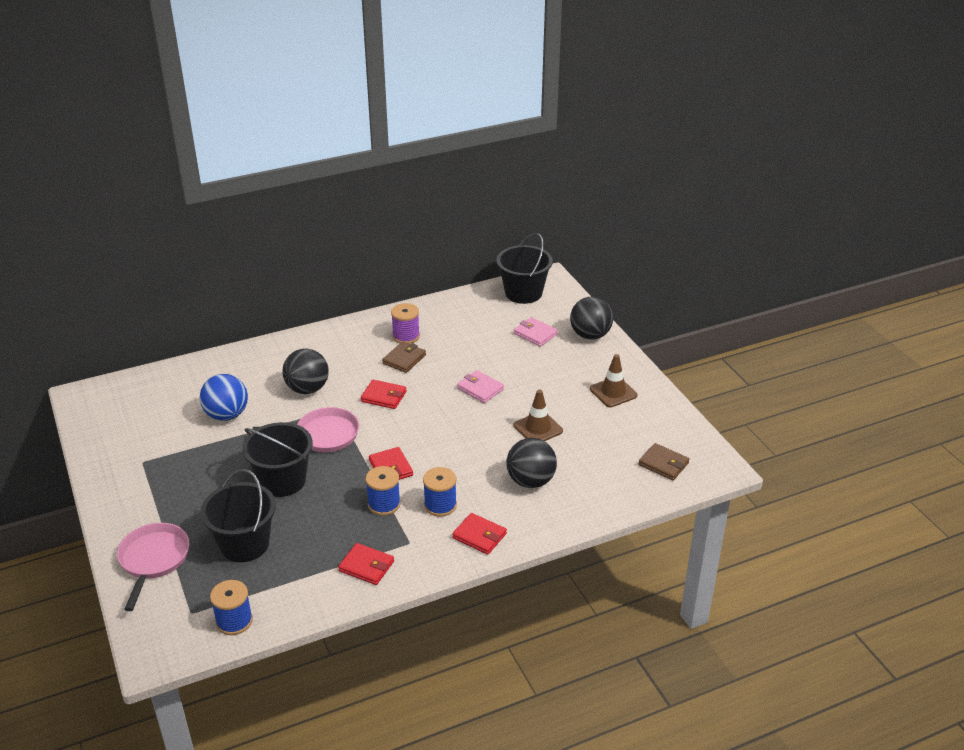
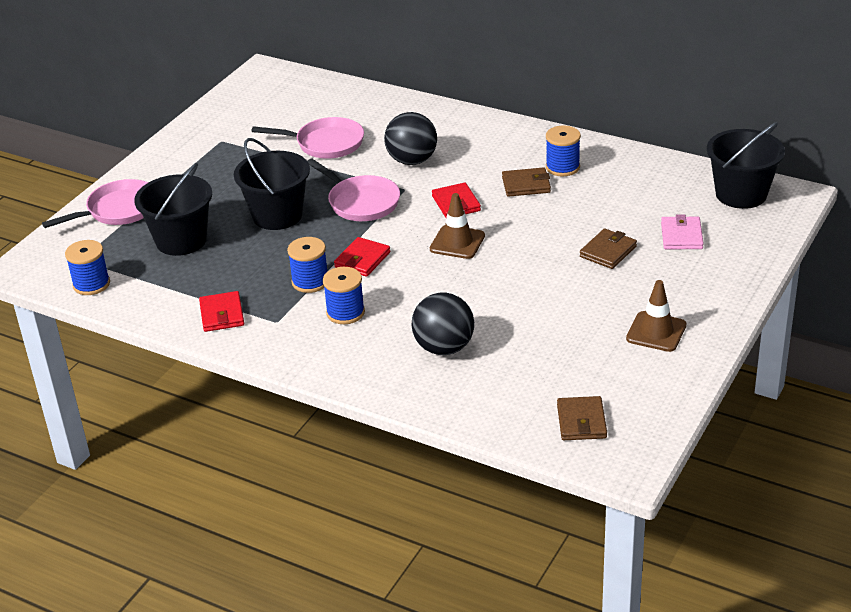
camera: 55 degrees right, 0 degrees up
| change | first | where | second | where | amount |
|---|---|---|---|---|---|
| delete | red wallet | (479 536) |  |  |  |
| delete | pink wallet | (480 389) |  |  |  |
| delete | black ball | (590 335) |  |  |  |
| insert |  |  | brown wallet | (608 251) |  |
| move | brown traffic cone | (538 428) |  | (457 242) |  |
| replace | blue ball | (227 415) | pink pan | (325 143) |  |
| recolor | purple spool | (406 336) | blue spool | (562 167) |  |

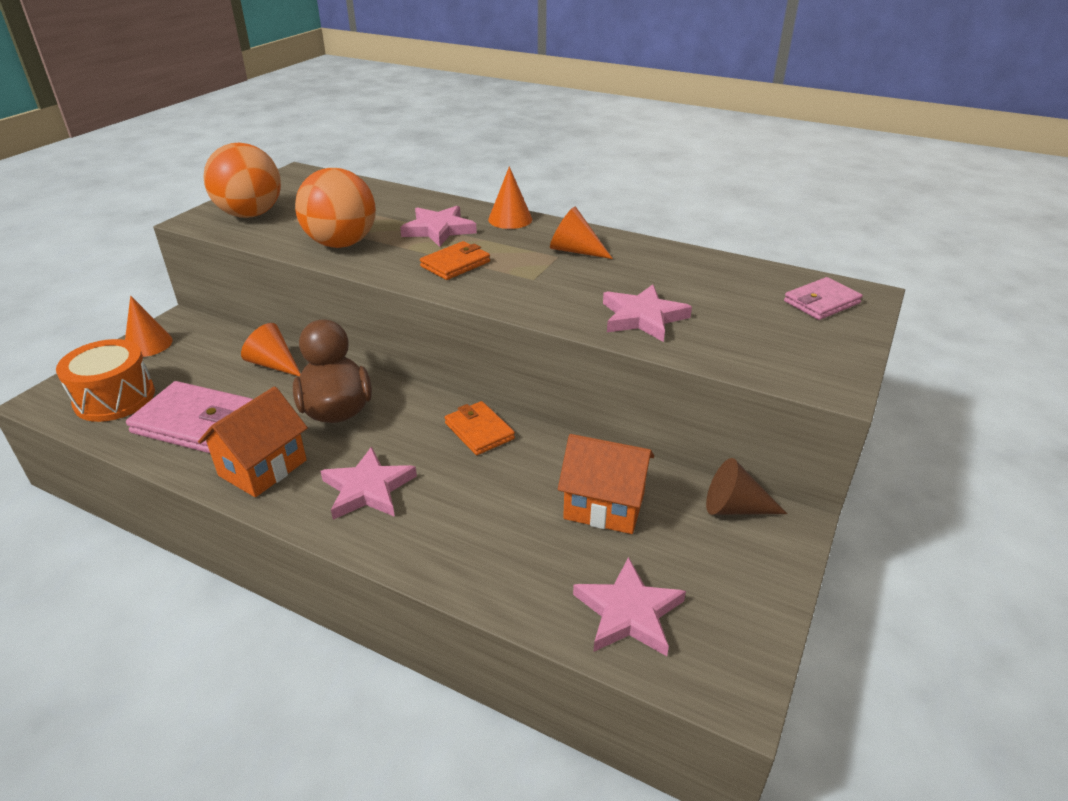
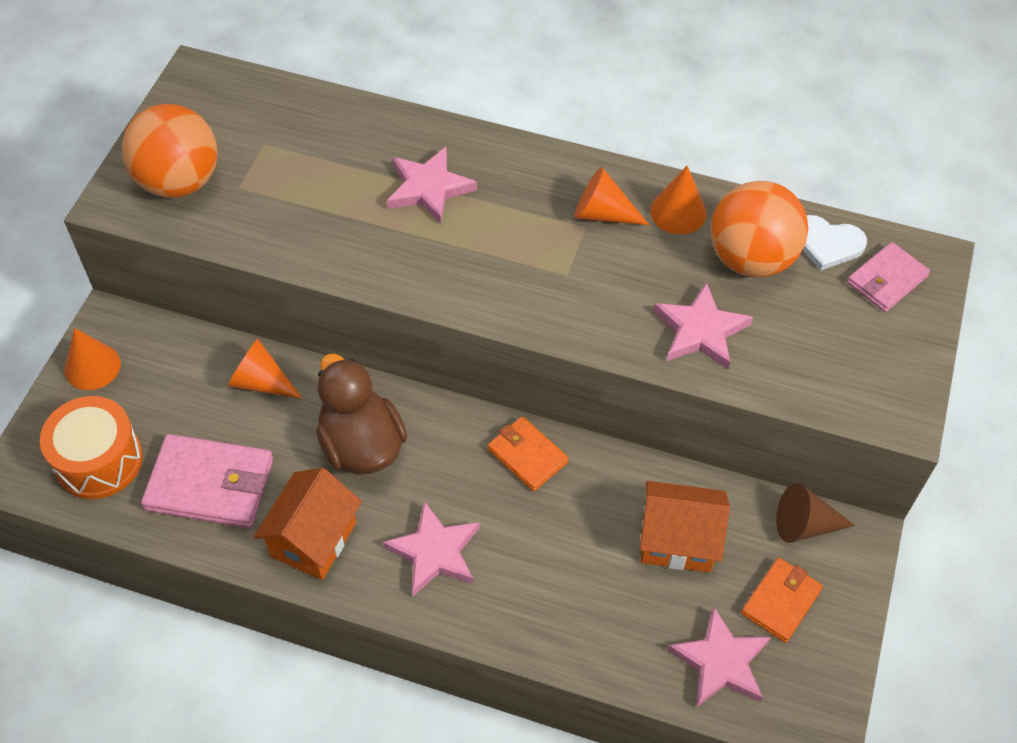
camera: 10 degrees left, 20 degrees up
| change | first | where | second | where | amount |
|---|---|---|---|---|---|
| insert |  |  | white heart | (827 244) |  |
| move | orange ball | (341 244) |  | (751 258) |  |
| move | orange wallet | (455 264) |  | (781 601) |  |
| move | orange cone | (510 219) |  | (678 212) |  |

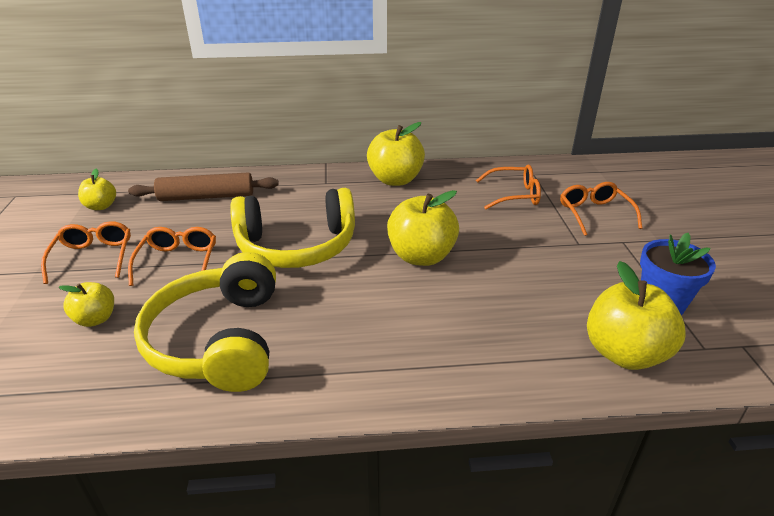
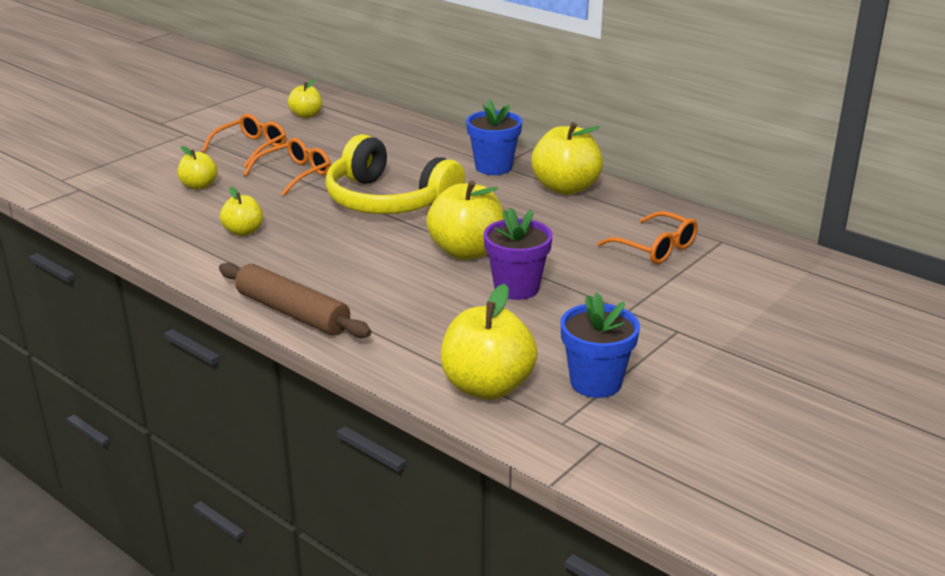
camera: 45 degrees right, 5 degrees down
| change | first | where | second | where | amount |
|---|---|---|---|---|---|
| delete | orange glasses | (594 214) |  |  |  |
| insert |  |  | blue flower pot | (493 167) |  |
| insert |  |  | purple flower pot | (516 288) |  |
| move | brown rolling pin | (206 196) |  | (293 312) |  |
| replace | yellow headphones | (219 340) | yellow apple | (243 231) |  |

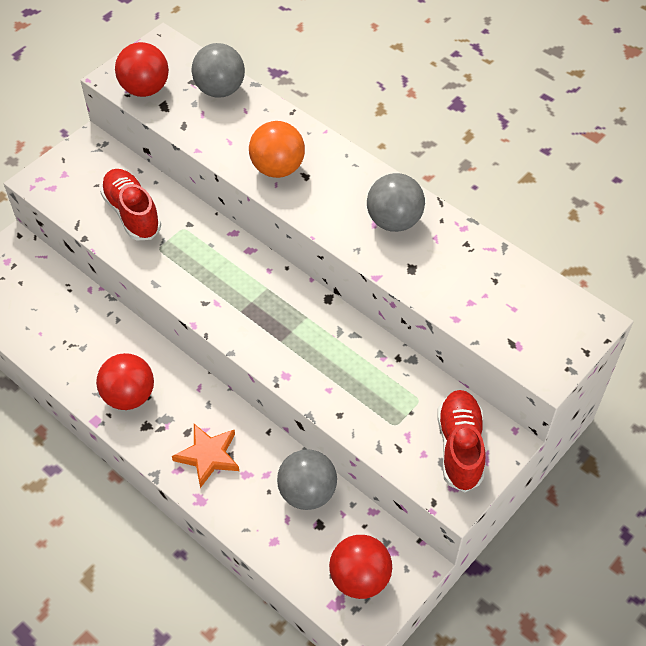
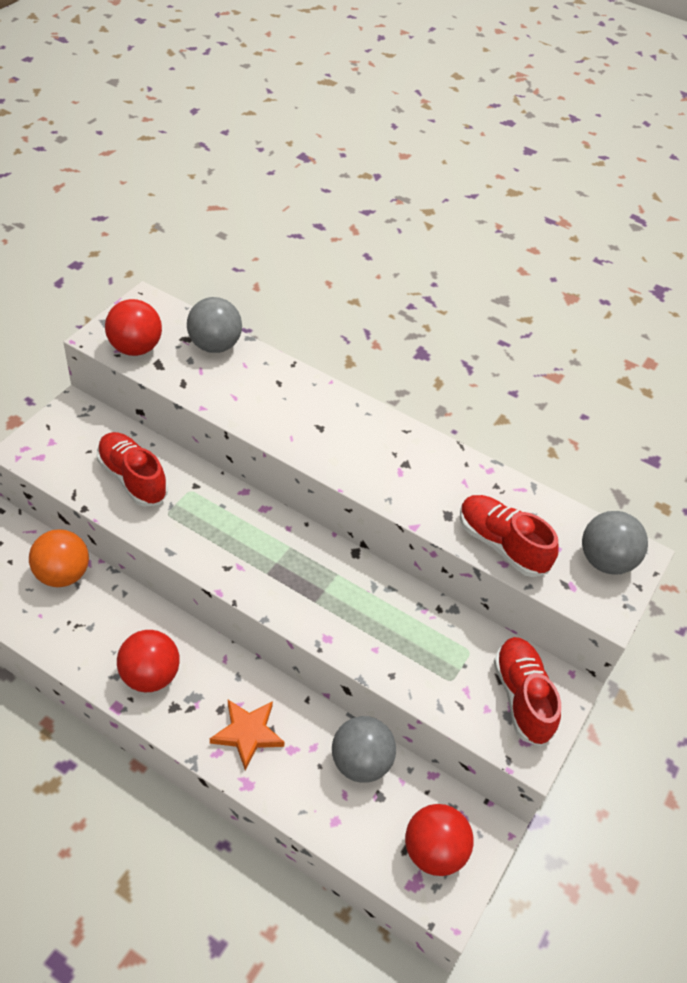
camera: 15 degrees left, 5 degrees down
| change | first | where | second | where | amount |
|---|---|---|---|---|---|
| insert |  |  | red shoe | (501 545) |  |
| move | orange ball | (277 168) |  | (62 574) |  |
| move | grey ball | (394 221) |  | (605 560) |  |

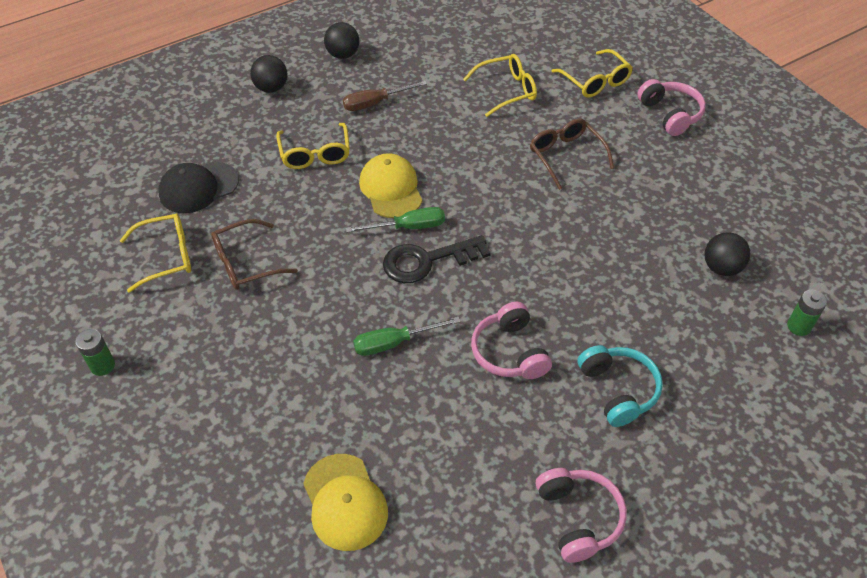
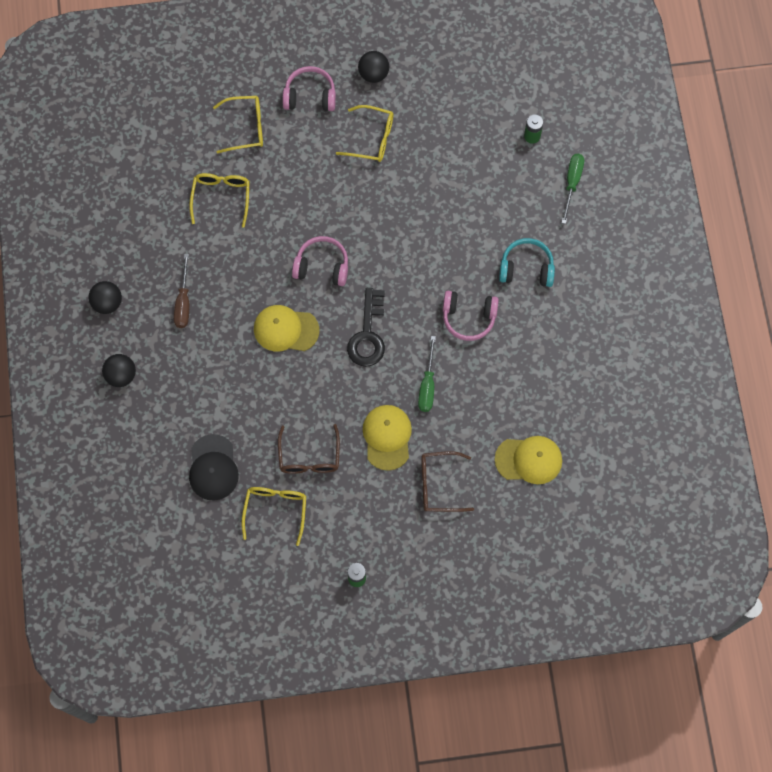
camera: 65 degrees left, 20 degrees up
| change | first | where | second | where | amount |
|---|---|---|---|---|---|
| insert |  |  | yellow cap | (387 437) |  |
| move | yellow glasses | (315 154) |  | (372 138) |  |
| move | green screwdriver | (408 227) |  | (572 183) |  |
| move | brown glasses | (566 156) |  | (439 485) |  |
| move | pink headphones | (578 518) |  | (322 266) |  |
| move | black ball | (721 268) |  | (373 74) |  |

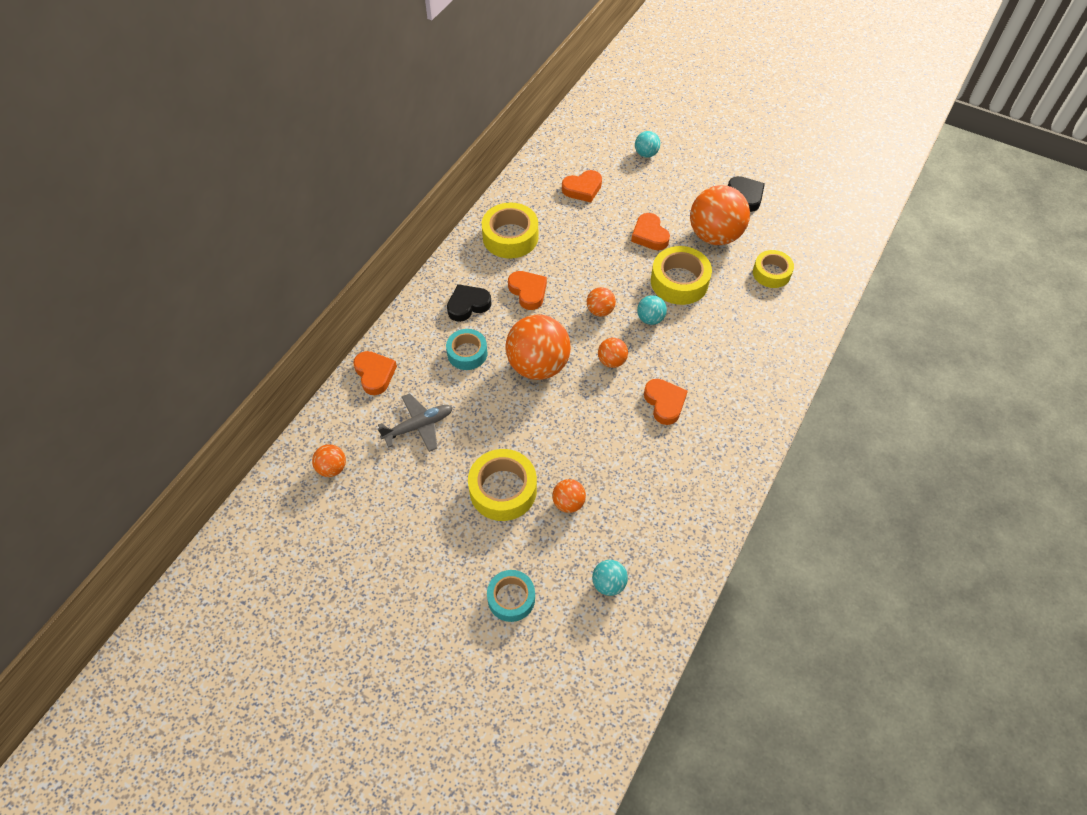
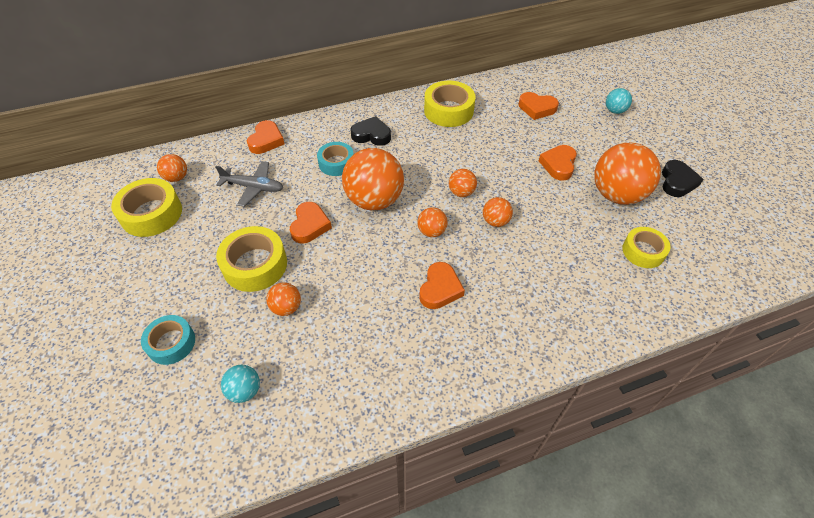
camera: 40 degrees right, 5 degrees down
| change | first | where | second | where | amount |
|---|---|---|---|---|---|
| move | orange heart | (528 292) |  | (310 225) |  |
| move | yellow tape | (679 282) |  | (151 214) |  |
| recolor | turquoise ball | (650 319) | orange ball | (495 221) |  |

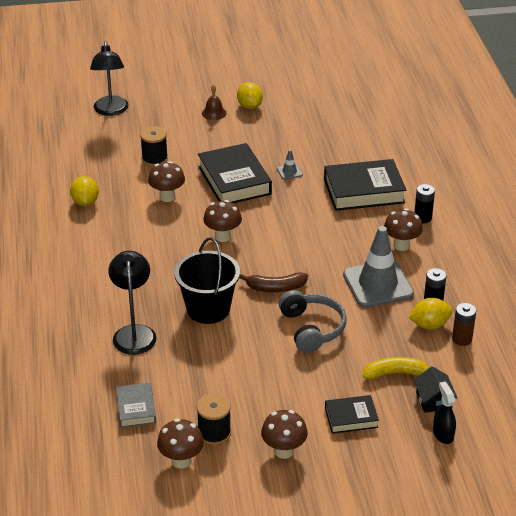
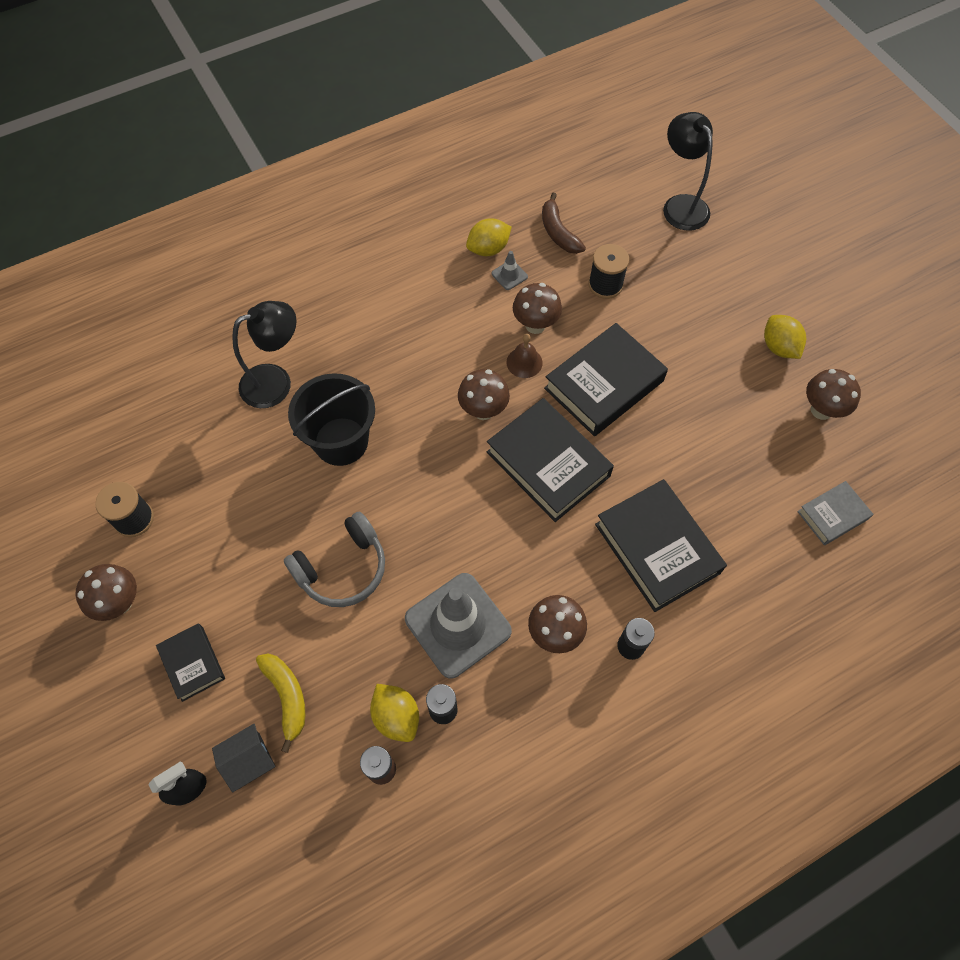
camera: 70 degrees right, 25 degrees up
| change | first | where | second | where | amount |
|---|---|---|---|---|---|
| insert |  |  | black book | (548 464) |  |
| move | grey book | (136 408) |  | (832 515) |  |
| move | brown mushroom | (181 460) |  | (821 410) |  |
| move | brown bell | (214 113) |  | (524 362) |  |
| move | brown banana | (276 288) |  | (558 232) |  |
| move | grey traffic cone | (289 172) |  | (509 275) |  |
| rotate | black lamp | (111 111) |  | (680 205) | 90 degrees clockwise |
| rotate | yellow lemon | (249 106) |  | (779 347) | 75 degrees counterclockwise |

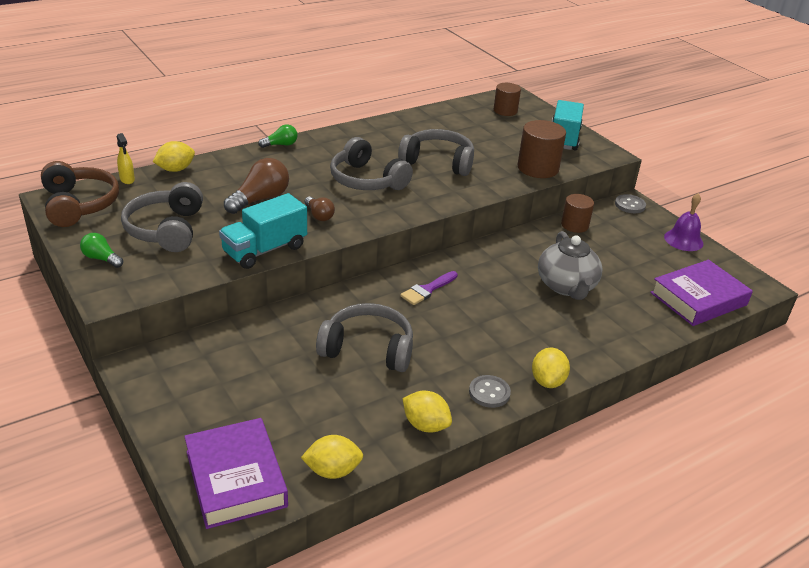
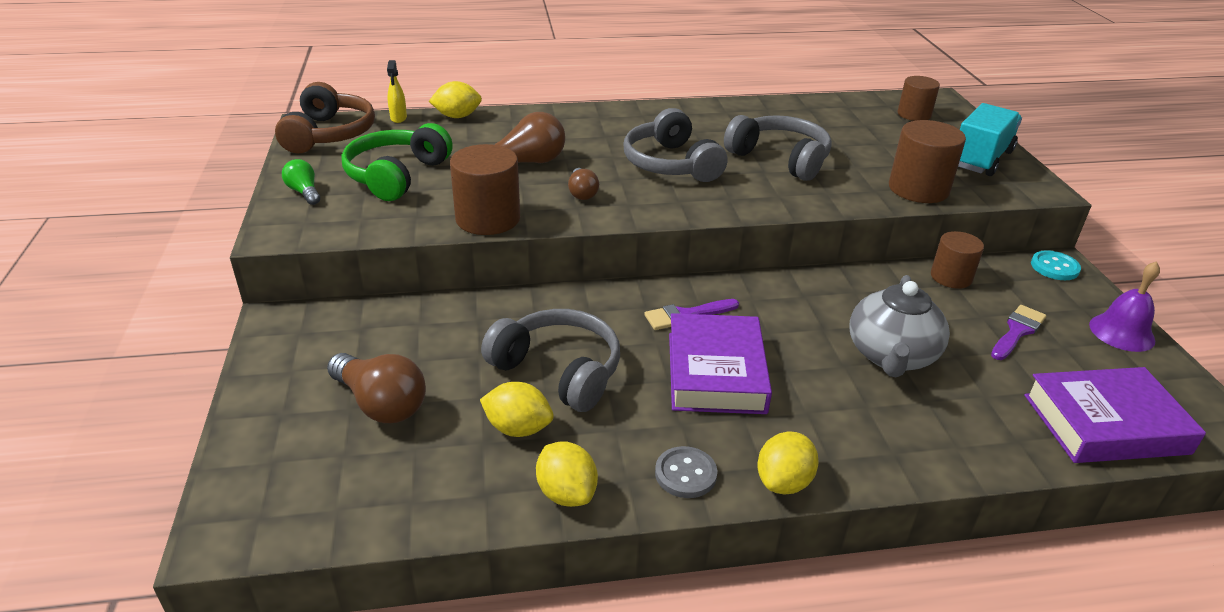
camera: 25 degrees right, 0 degrees up
| change | first | where | second | where | amount |
|---|---|---|---|---|---|
| delete | green light bulb | (280 145) |  |  |  |
| insert |  |  | brown light bulb | (381 404) |  |
| insert |  |  | purple brush | (1017 331) |  |
| move | purple book | (236 478) |  | (716 372) |  |
| move | yellow lemon | (332 471) |  | (518 428) |  |
| replace | turquoise truck | (265 250) | brown cylinder | (488 219) |  |
| recolor | grey headphones | (166 229) | green headphones | (396 175) |  |
| recolor | grey button | (630 205) | turquoise button | (1054 267) |  |

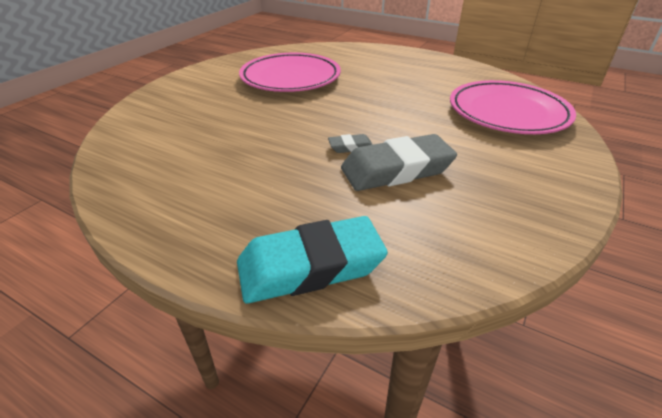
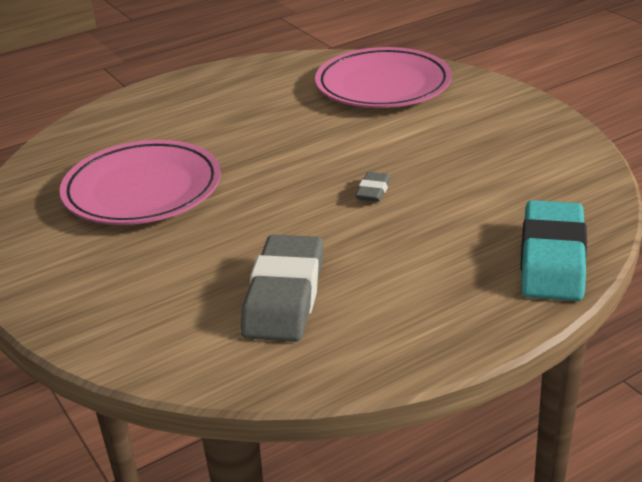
camera: 60 degrees left, 5 degrees down
| change | first | where | second | where | amount |
|---|---|---|---|---|---|
| move | grey eraser | (396 170) |  | (284 296) |  |

